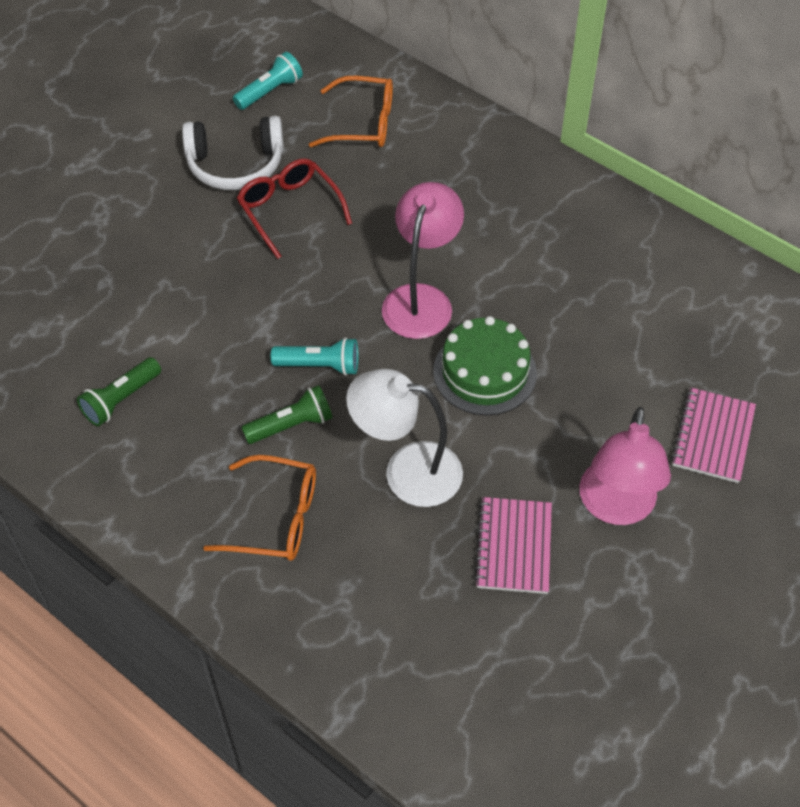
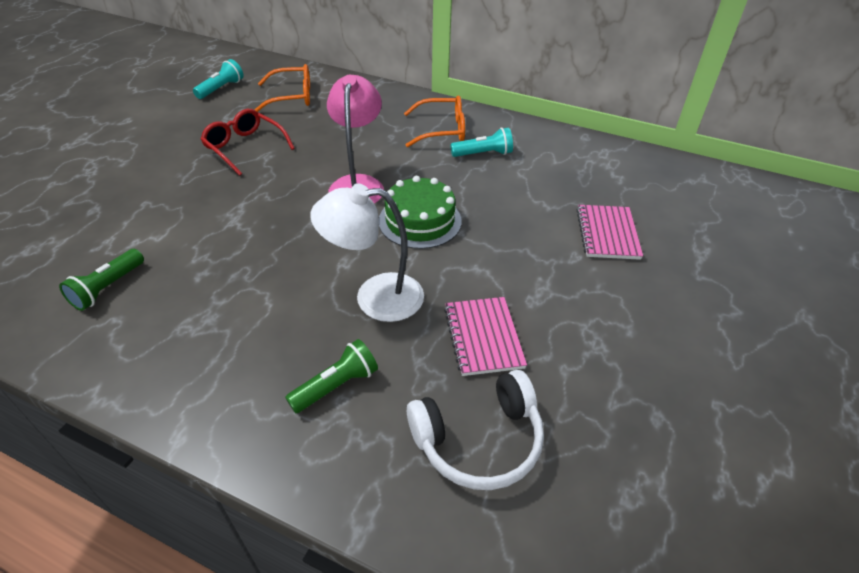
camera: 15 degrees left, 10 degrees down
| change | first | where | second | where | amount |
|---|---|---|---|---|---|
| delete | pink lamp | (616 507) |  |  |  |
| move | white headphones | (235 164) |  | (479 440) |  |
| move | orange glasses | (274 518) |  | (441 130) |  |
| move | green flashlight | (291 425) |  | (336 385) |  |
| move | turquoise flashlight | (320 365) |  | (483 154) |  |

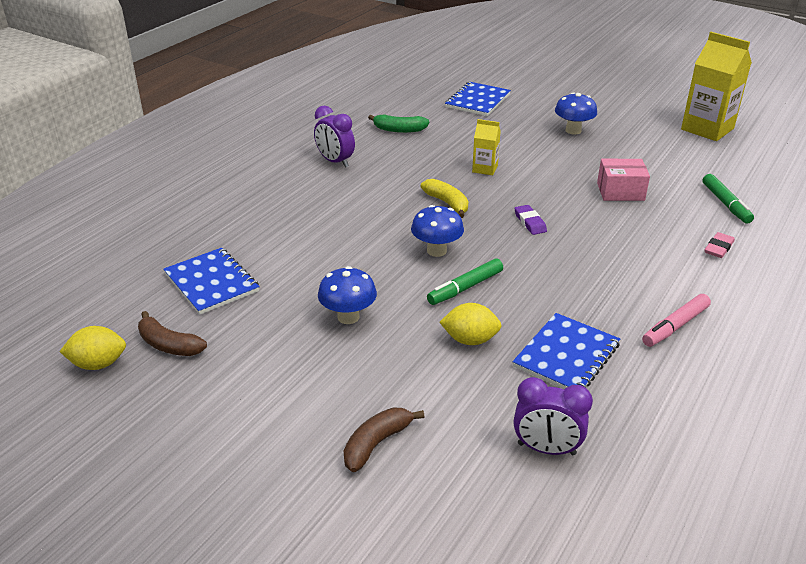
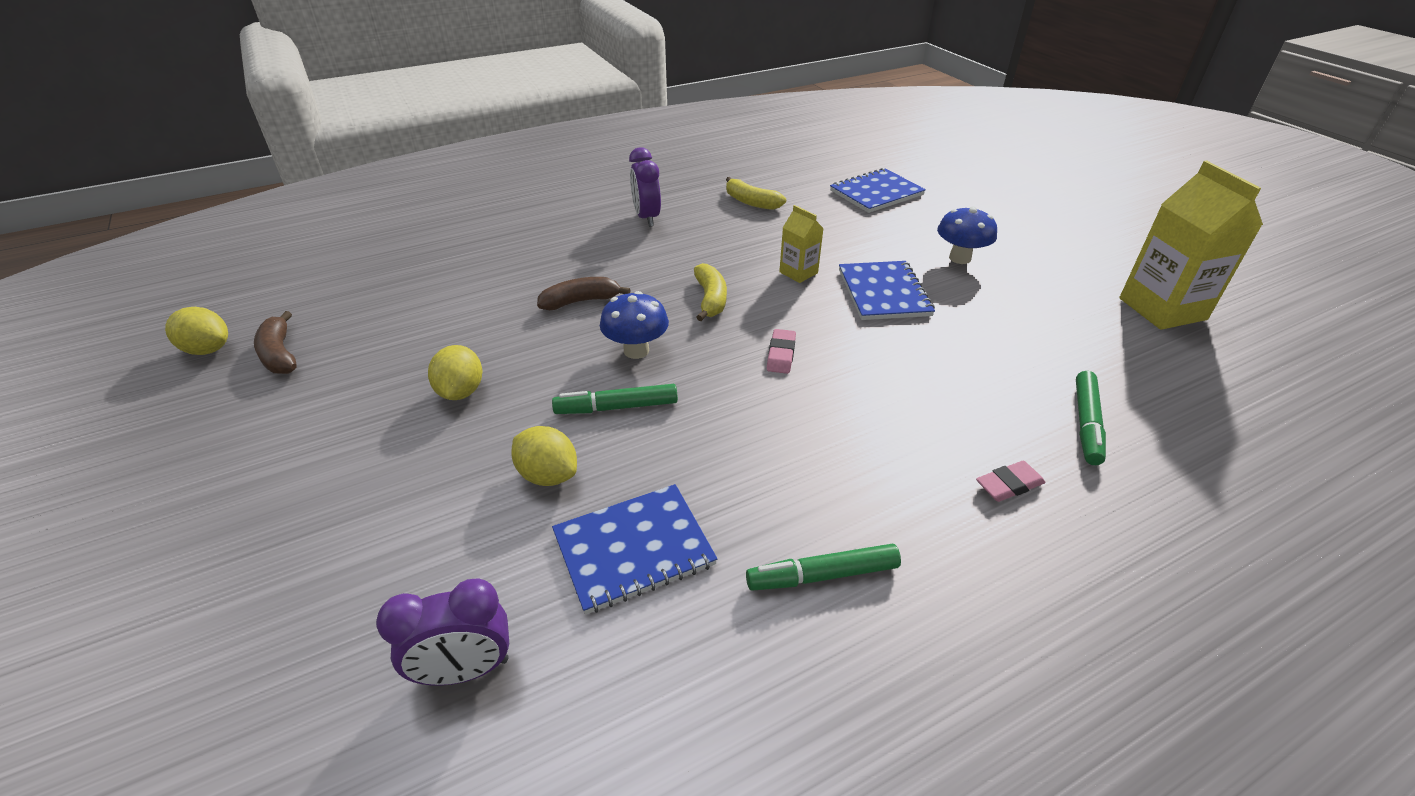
camera: 30 degrees right, 5 degrees up
| change | first | where | second | where | amount |
|---|---|---|---|---|---|
| delete | pink box | (620 191) |  |  |  |
| move | blue notebook | (211 283) |  | (883 293) |  |
| move | brown banana | (377 443) |  | (581 301) |  |
| replace | blue mushroom | (348 317) | yellow lemon | (461 392) |  |
| recolor | green banana | (399 130) | yellow banana | (751 202) |  |
| recolor | purple eraser | (530 222) | pink eraser | (781 354) |  |
| recolor | pink marker | (675 326) | green marker | (822 575) |  |
| rotate | purple clock | (546 449) |  | (465 670) | 60 degrees counterclockwise |

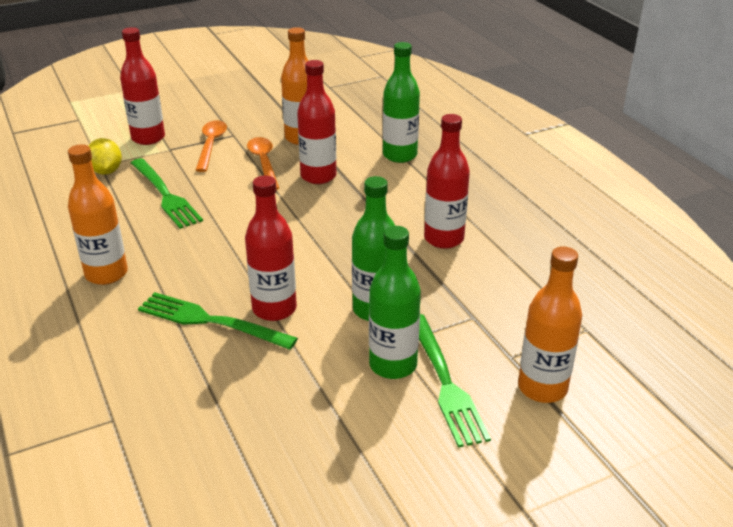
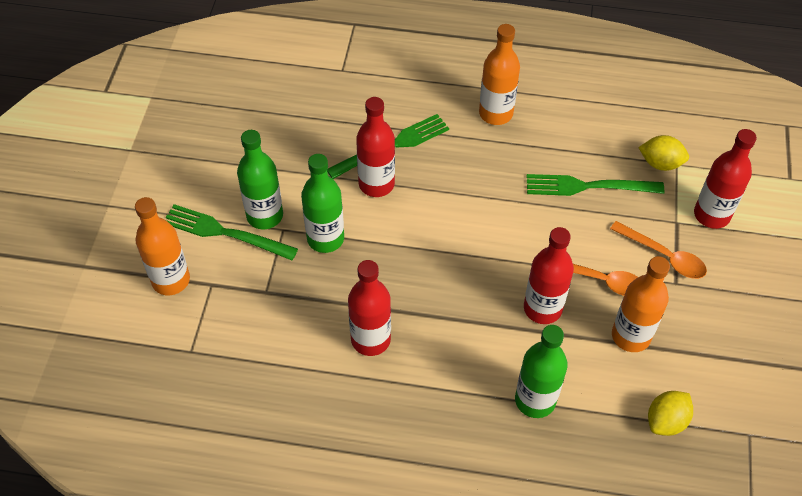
camera: 125 degrees right, 20 degrees up
| change | first | where | second | where | amount |
|---|---|---|---|---|---|
| insert |  |  | yellow lemon | (666 421) |  |

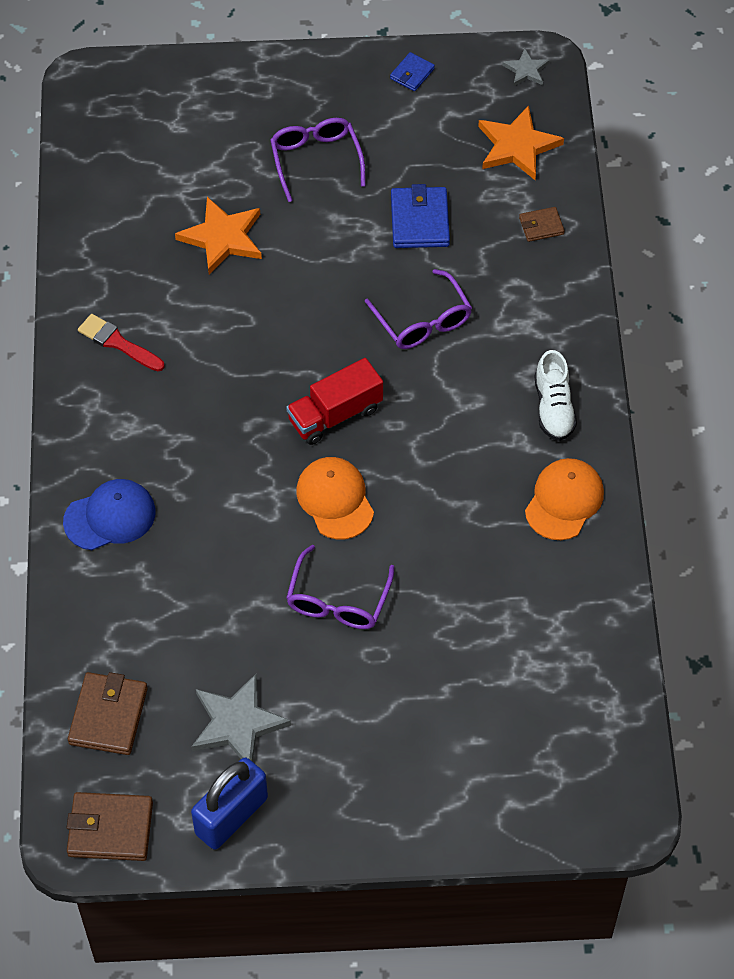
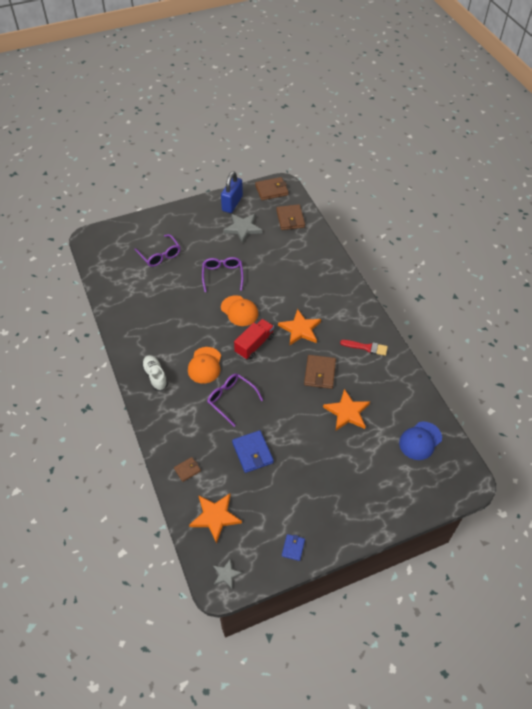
camera: 160 degrees right, 5 degrees down
| change | first | where | second | where | amount |
|---|---|---|---|---|---|
| insert |  |  | orange star | (300 329) |  |
| insert |  |  | brown wallet | (319 373) |  |
| move | blue cap | (110 517) |  | (420 441) |  |
| move | purple glasses | (316 160) |  | (160 255) |  |
| move | orange cap | (564 500) |  | (205 365) |  |

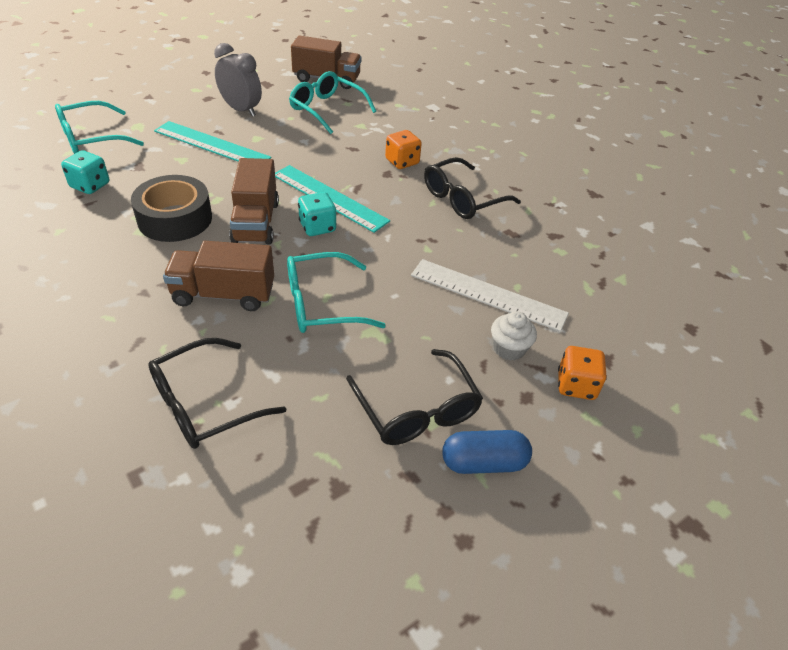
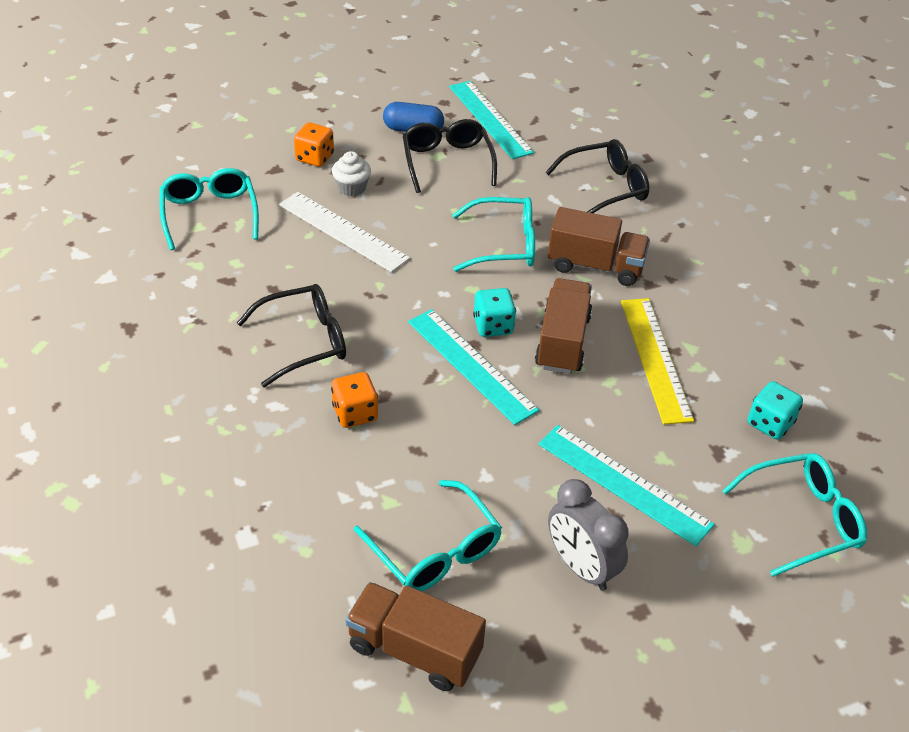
camera: 165 degrees left, 0 degrees up
| change | first | where | second | where | amount |
|---|---|---|---|---|---|
| insert |  |  | turquoise glasses | (210 214) |  |
| insert |  |  | turquoise ruler | (490 119) |  |
| replace | black tape | (175 219) | yellow ruler | (655 359) |  |

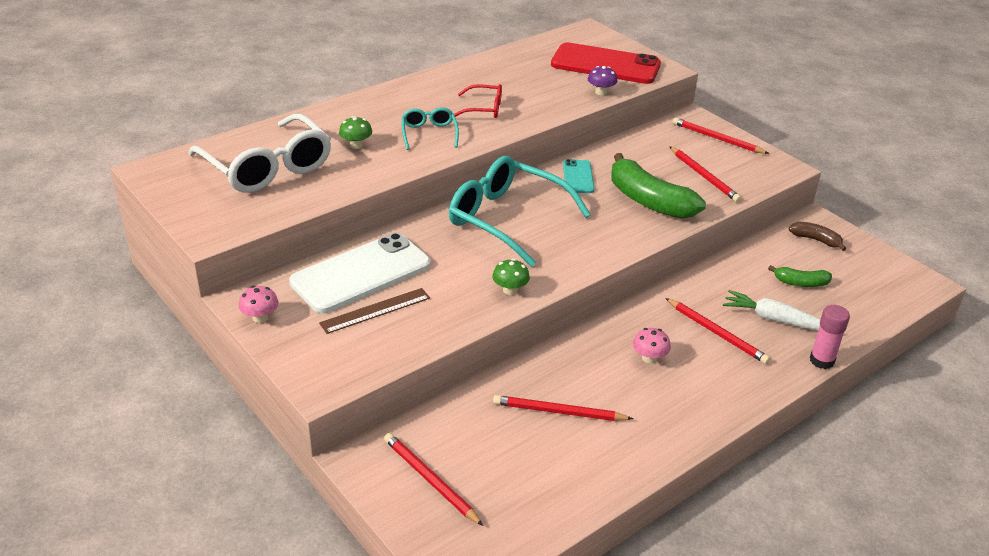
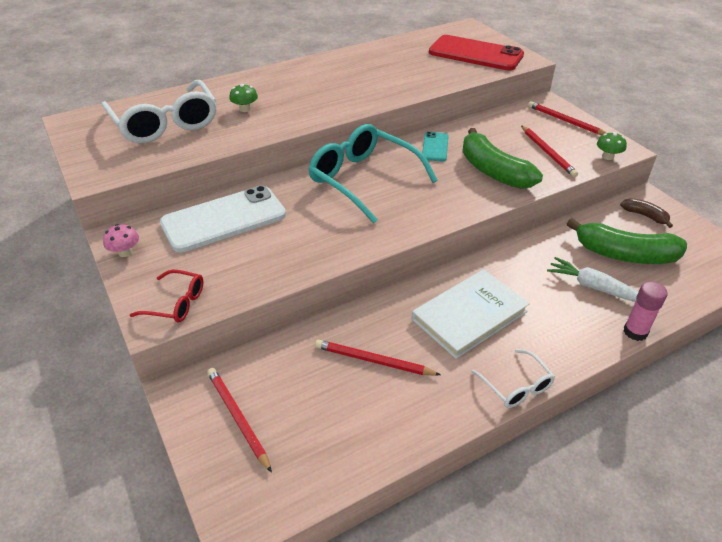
camera: 10 degrees right, 5 degrees up
| change | first | where | second | where | amount |
|---|---|---|---|---|---|
| delete | brown ruler | (375 310) |  |  |  |
| delete | turquoise glasses | (429 134) |  |  |  |
| delete | purple mushroom | (601 92) |  |  |  |
| delete | red pencil | (717 333) |  |  |  |
| insert |  |  | white glasses | (516 386) |  |
| move | red glasses | (483 109) |  | (176 303) |  |
| move | green mushroom | (510 290) |  | (607 156) |  |
| replace | pink mushroom | (649 358) | white book | (469 315) |  |
| resize | green banana | (800 283) |  | (625 255) | x2.00 |

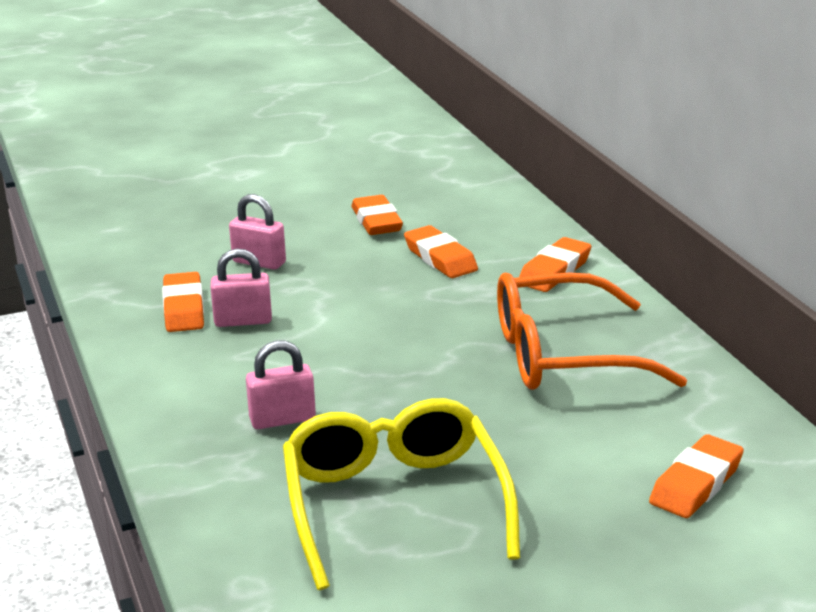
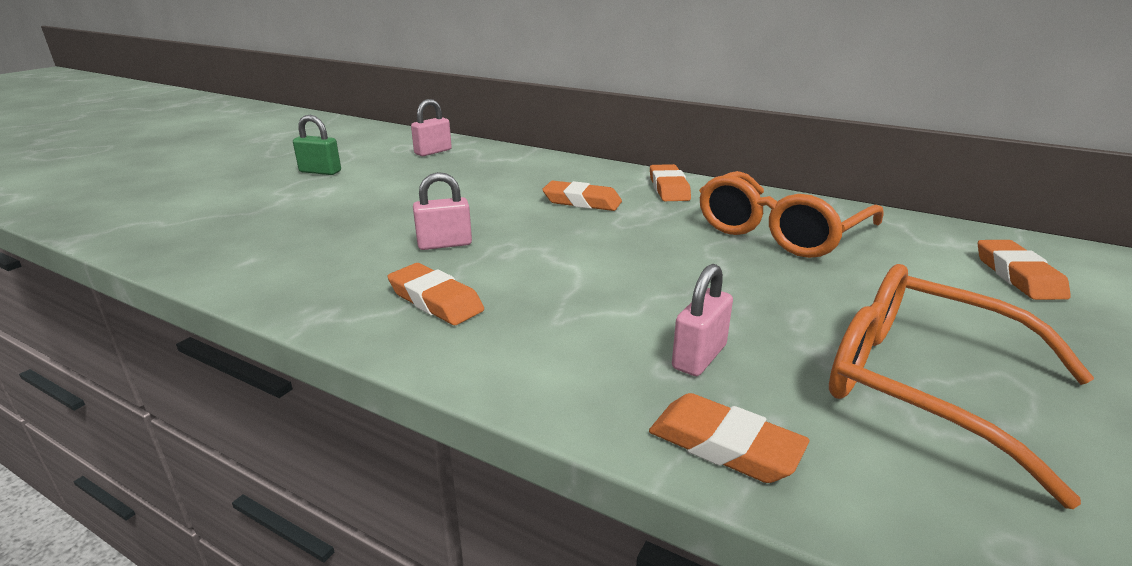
camera: 40 degrees left, 0 degrees up
| change | first | where | second | where | amount |
|---|---|---|---|---|---|
| insert |  |  | green padlock | (320 172) |  |
| move | pink padlock | (243 321) |  | (433 152) |  |
| move | orange eraser | (376 221) |  | (724 446) |  |
| recolor | yellow glasses | (394 504) | orange glasses | (923 385) |  |

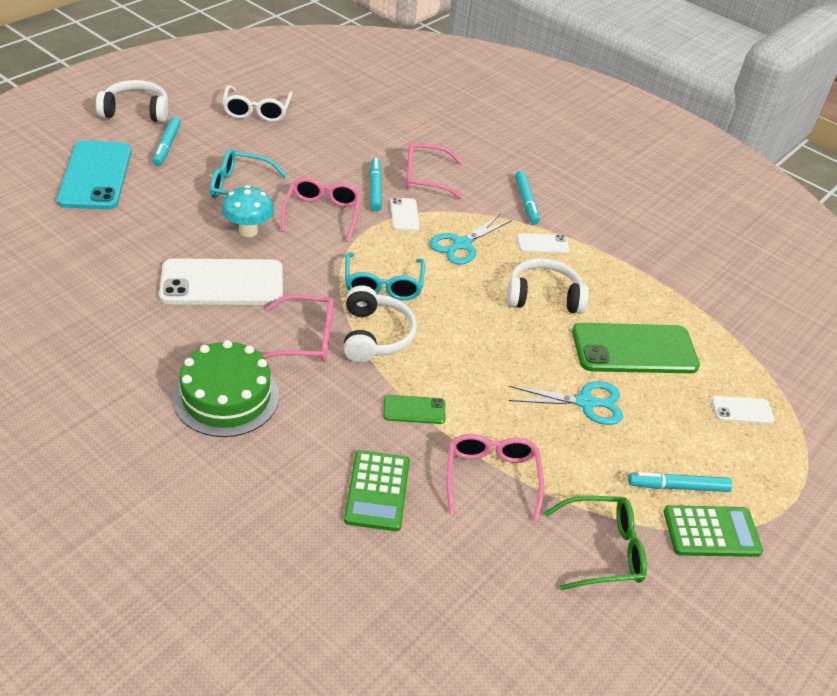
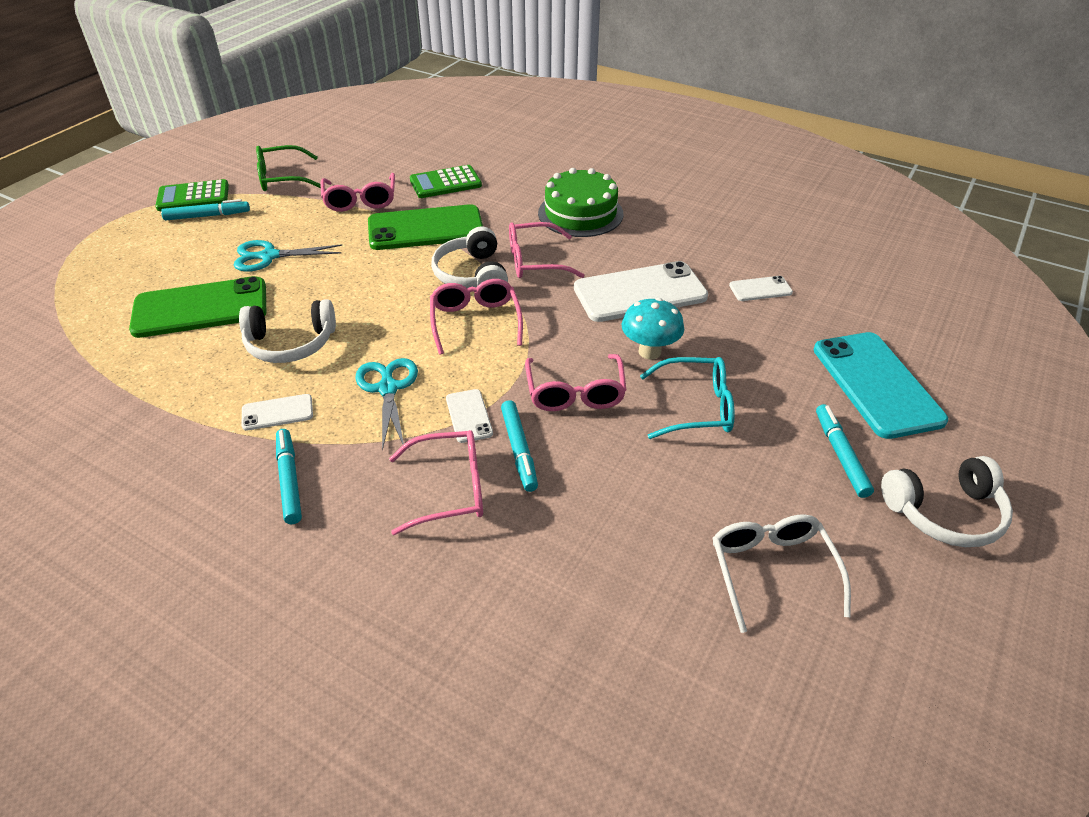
camera: 175 degrees right, 0 degrees up
| change | first | where | second | where | amount |
|---|---|---|---|---|---|
| move | white phone | (742 410) |  | (760 289) |  |
| recolor | turquoise glasses | (383 285) | pink glasses | (475 322) |  |
| rotate | green calculator | (377 491) |  | (445 183) | 105 degrees counterclockwise |
| rotate | turquoise scissors | (462 244) |  | (388 388) | 45 degrees counterclockwise |
| resize | green phone | (414 410) |  | (425 228) | x2.14 |

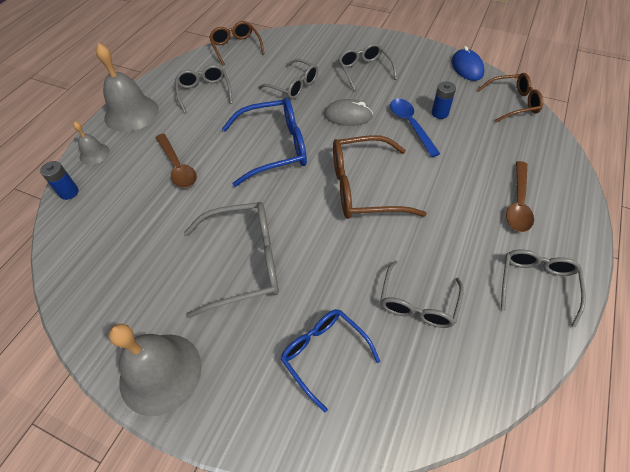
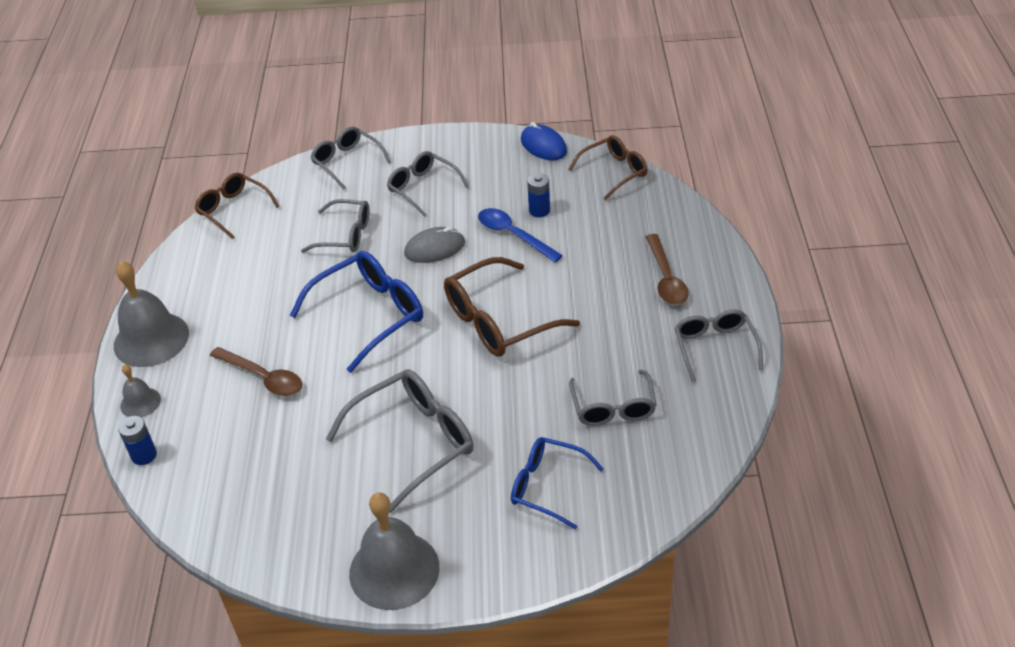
camera: 25 degrees left, 10 degrees down
| change | first | where | second | where | amount |
|---|---|---|---|---|---|
| move | grey glasses | (204 92) |  | (347 162) |  |

